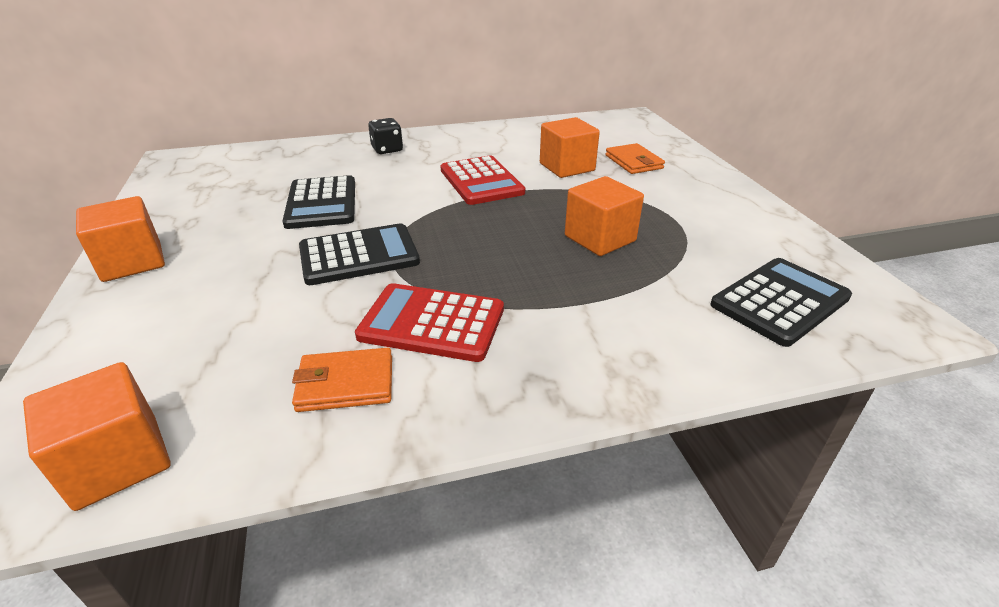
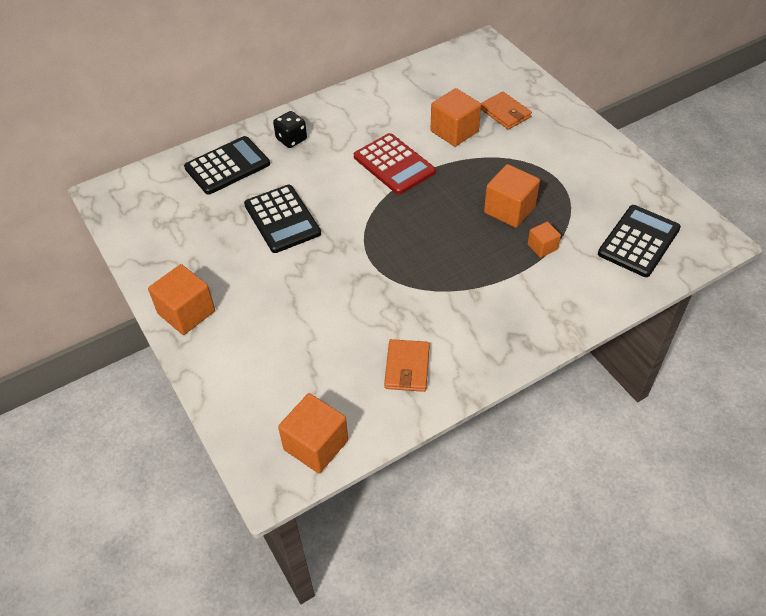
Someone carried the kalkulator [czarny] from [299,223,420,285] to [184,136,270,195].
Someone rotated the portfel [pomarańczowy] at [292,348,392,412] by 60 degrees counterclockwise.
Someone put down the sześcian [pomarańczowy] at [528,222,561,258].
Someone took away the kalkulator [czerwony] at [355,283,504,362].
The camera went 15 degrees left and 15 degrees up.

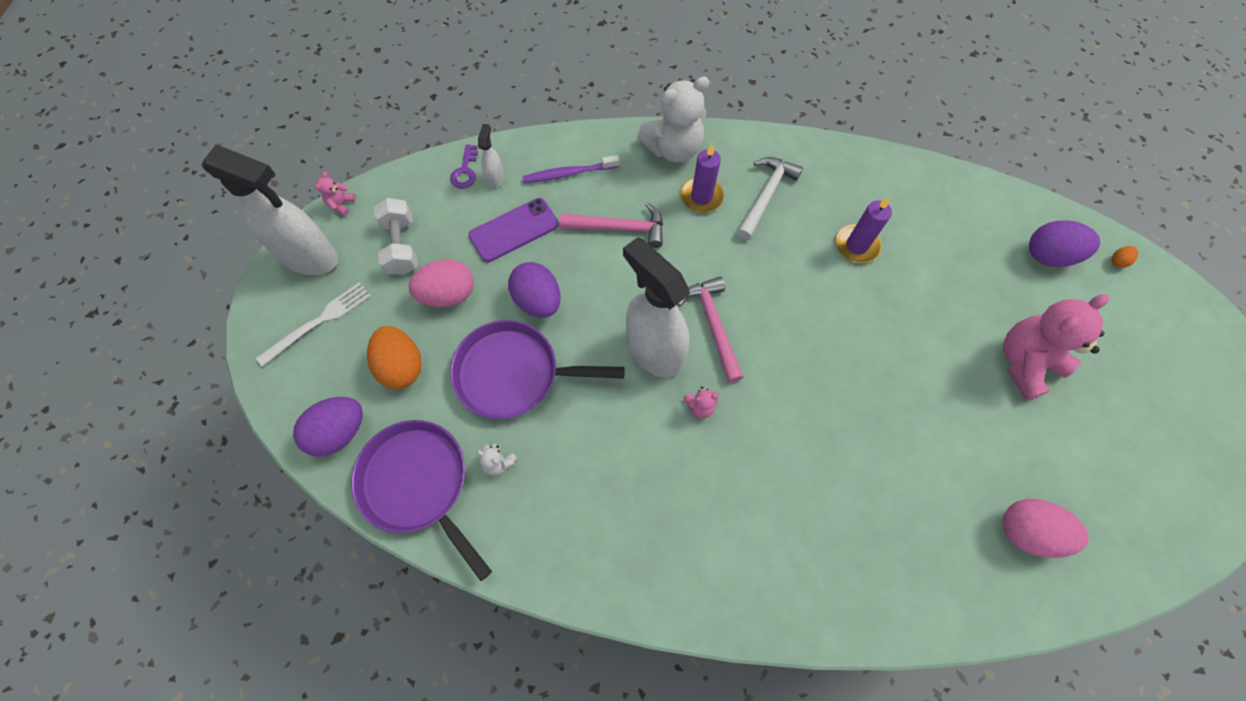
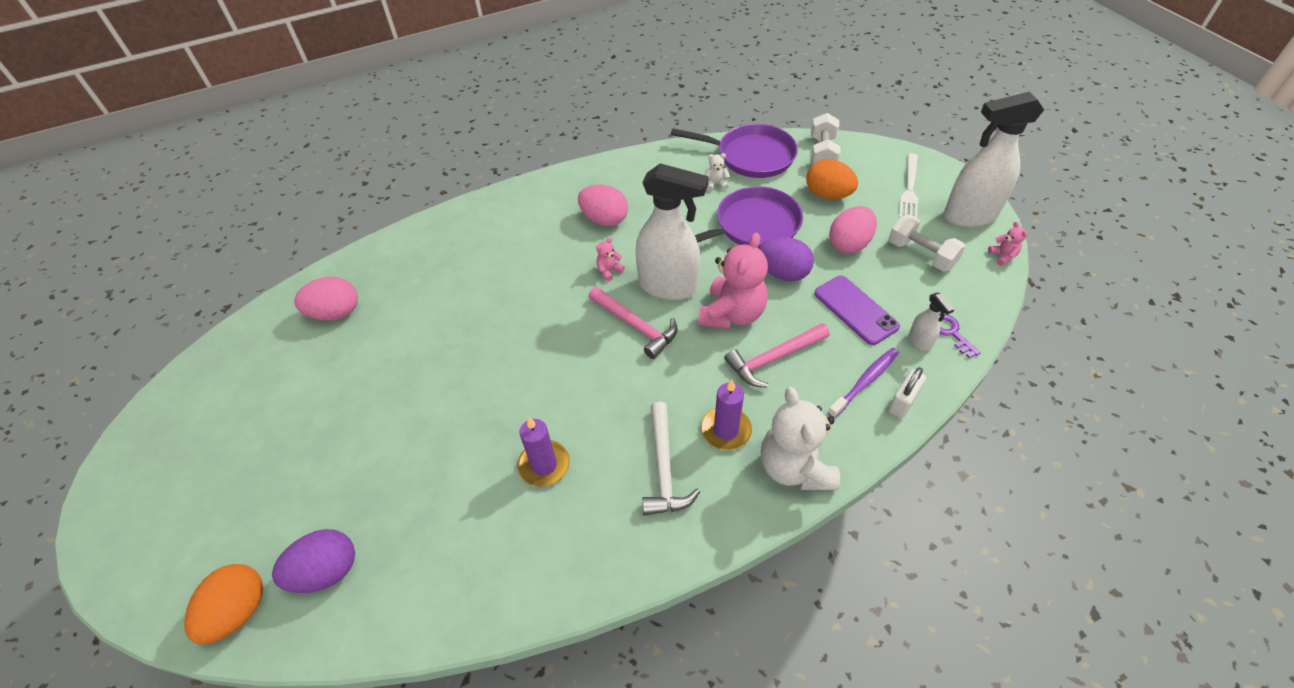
Someone scaled the jajko [pomarańczowy] at [1111,246,1138,268] by 2.36.
Someone put down the jajko [różowy] at [578,185,628,226].
Someone carried the miś [różowy] from [1003,294,1109,400] to [699,233,768,329].
Someone rotated the miś [biały] at [637,76,709,162] by 45 degrees counterclockwise.
Someone swapped the jajko [fioletowy] at [293,397,363,457] for the hantel [biały] at [811,113,841,164].
Someone rotated the telefon [fioletowy] at [469,198,559,262] by 60 degrees counterclockwise.
Someone put down the kłódka [biały] at [888,367,926,419].
The camera went 150 degrees right and 15 degrees down.

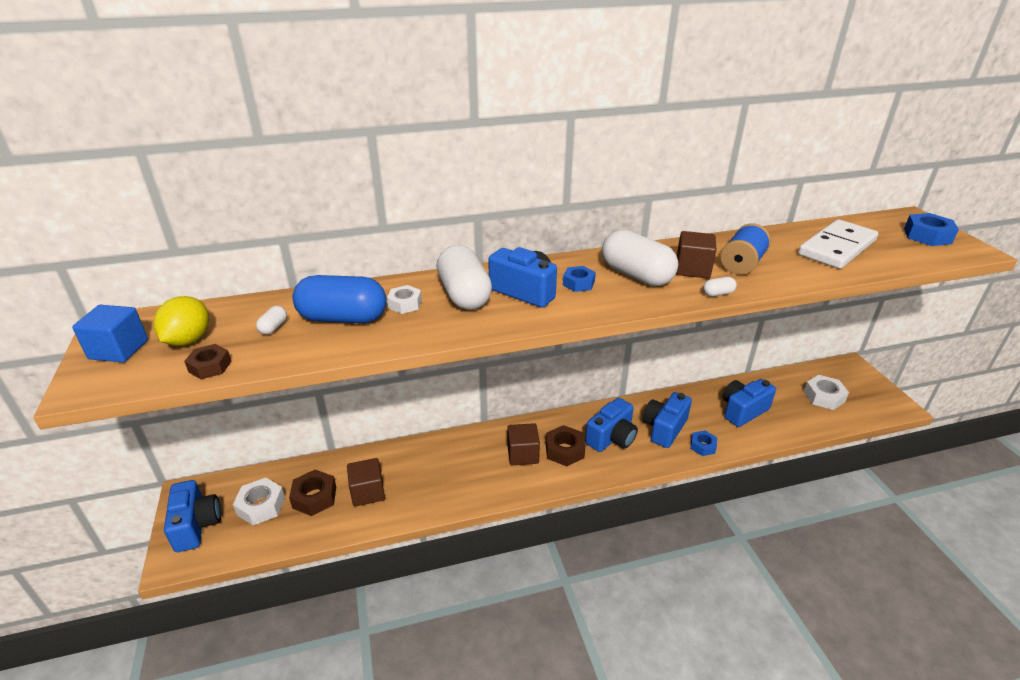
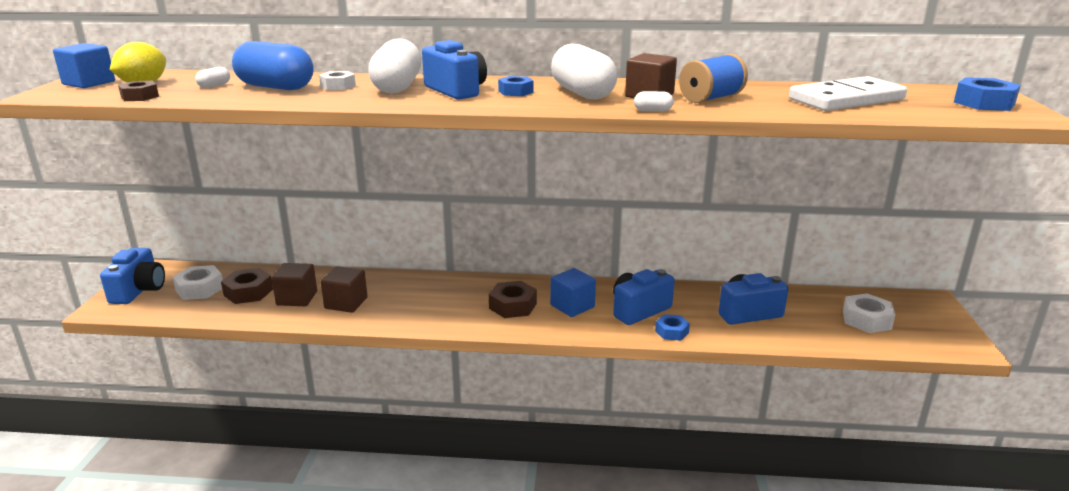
Someone carried the sześcian [brązowy] from [507,423,540,465] to [321,266,367,313].
Someone swapped the aparat fotograficzny [niebieski] at [585,398,638,452] for the sześcian [niebieski] at [550,268,596,317].
The camera went 20 degrees right and 10 degrees down.

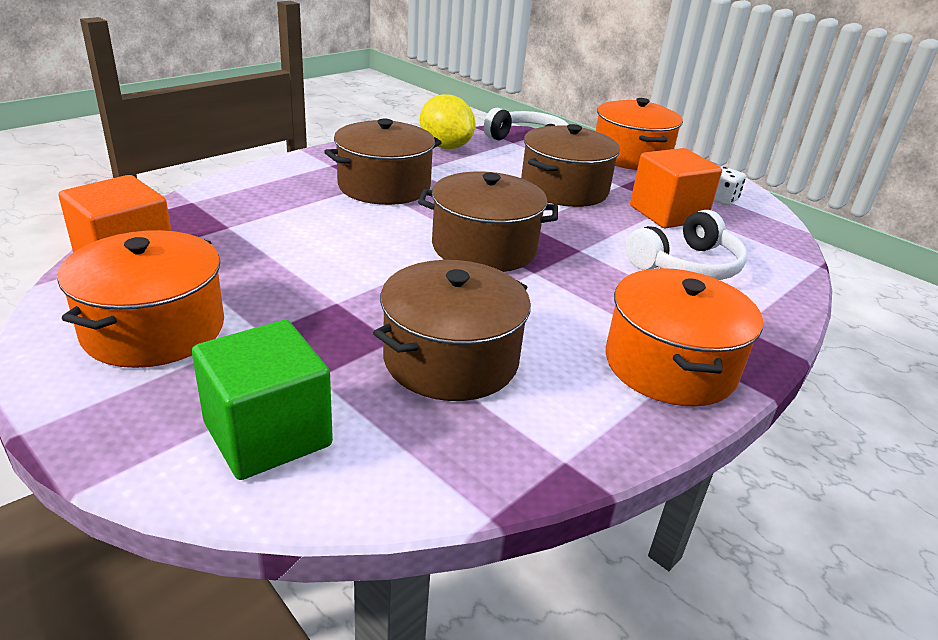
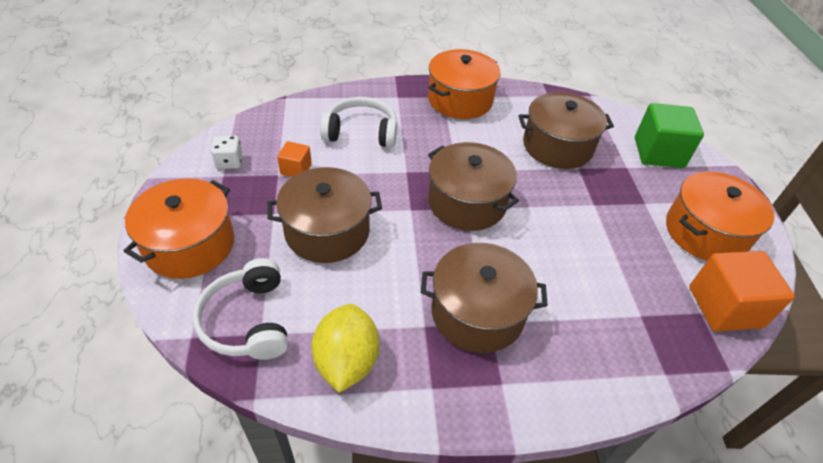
Someone scaled the sześcian [pomarańczowy] at [630,148,722,228] by 0.52.
The camera went 140 degrees left and 15 degrees up.

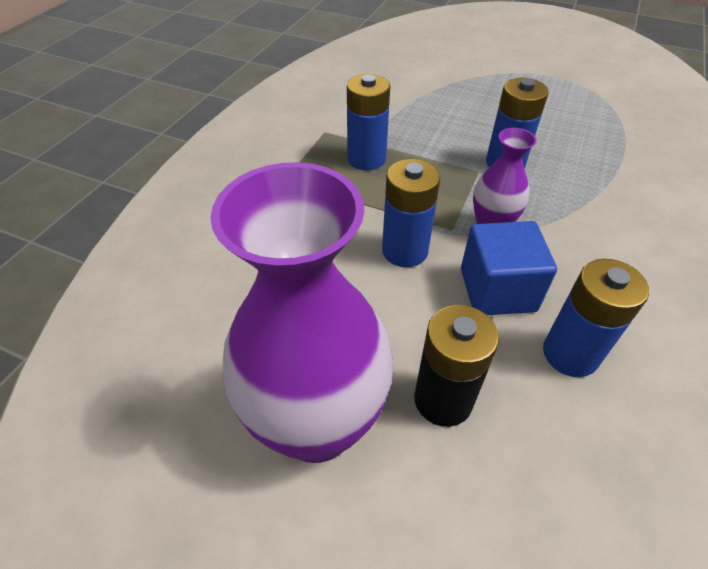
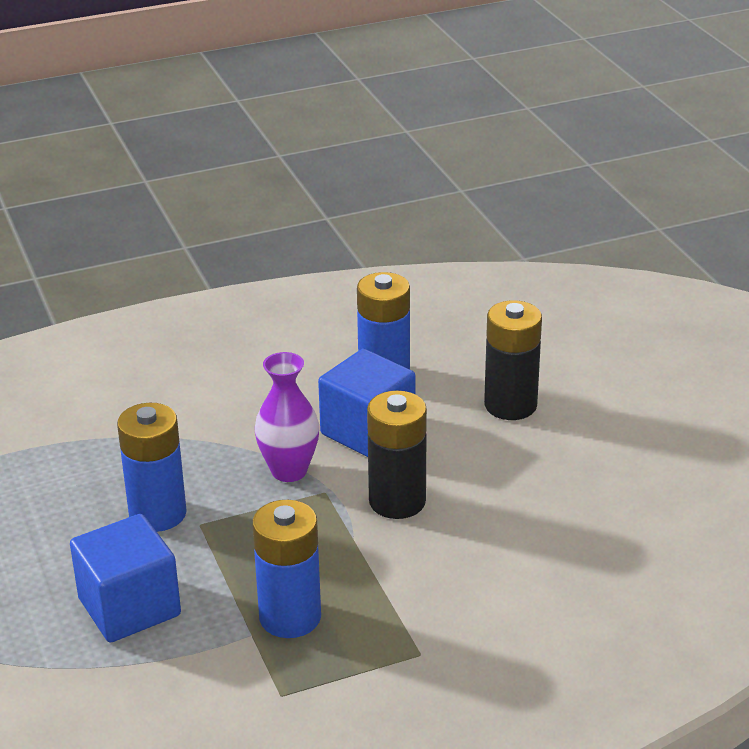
Someone put down the sześcian [niebieski] at [70,514,181,642].
Someone repainted the bateria [niebieski] at [382,159,440,267], which became the bateria [czarny] at [367,390,427,519].
Someone took away the wazon [fioletowy] at [210,162,394,463].
The camera went 135 degrees left and 15 degrees down.

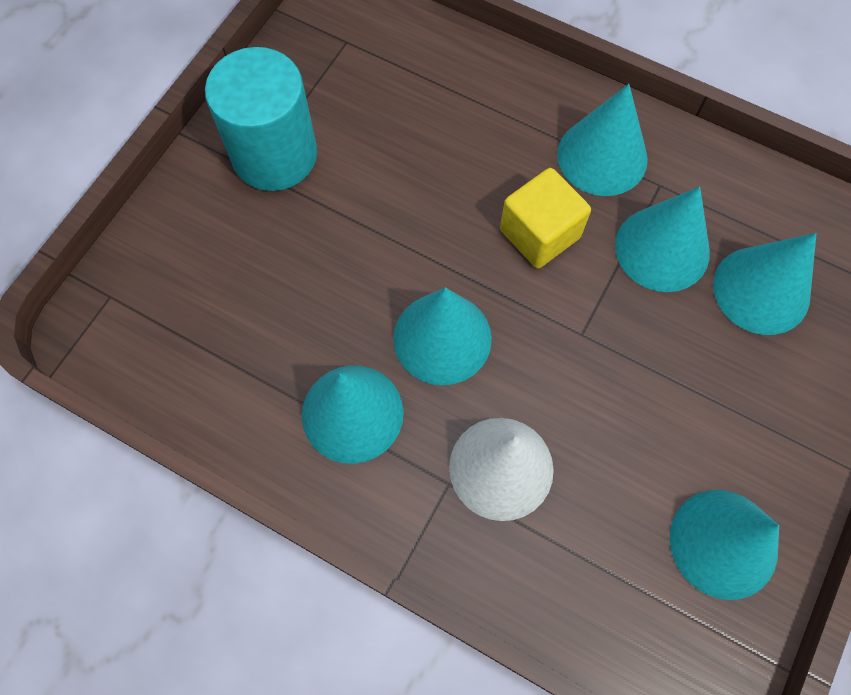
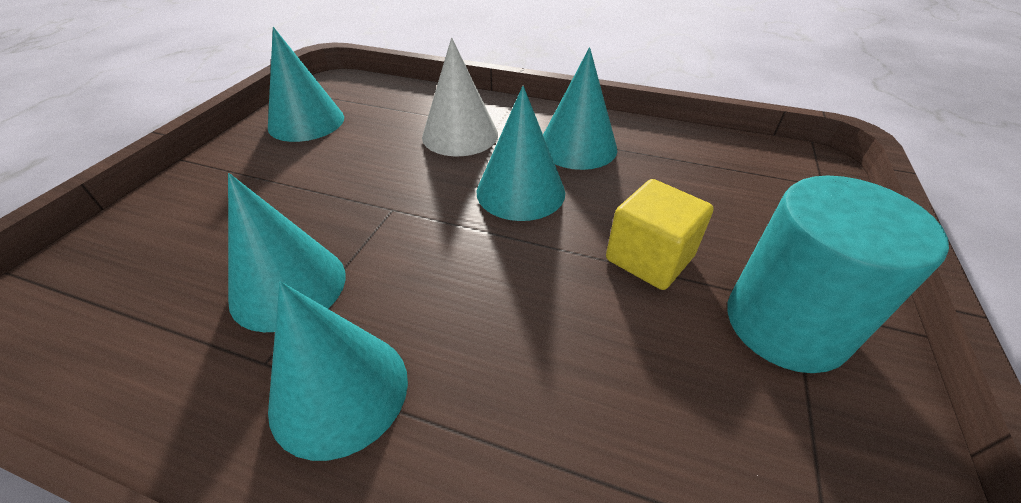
Someone carried the sześcian [żółty] from [500,168,591,268] to [606,179,714,290].
Someone took away the stożek [turkusowy] at [713,233,817,335].
The camera went 170 degrees right and 25 degrees down.

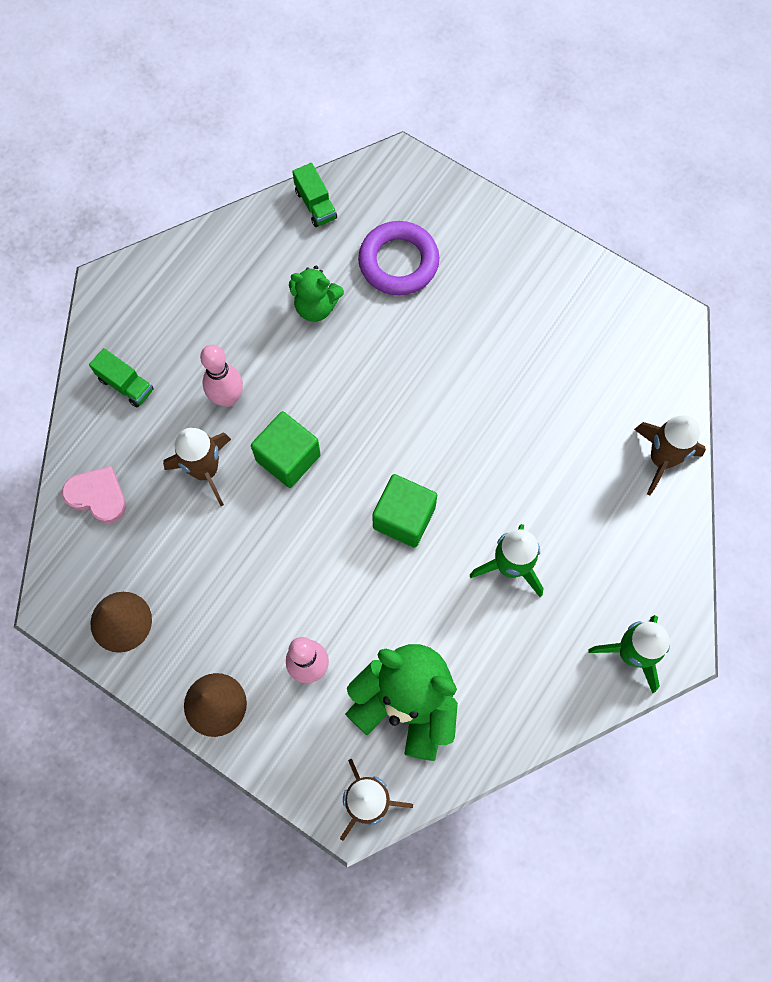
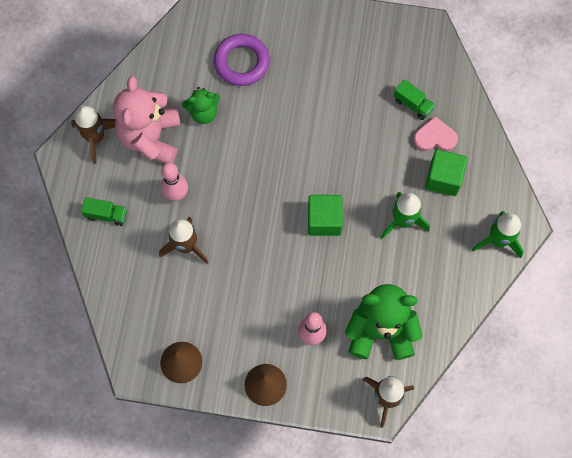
Someone carried the rakieta [brązowy] from [634,415,706,496] to [71,106,116,164].
Someone put down the miś [różowy] at [113,76,181,163].
Someone carried the ciężarówka [zielony] from [292,163,337,227] to [394,79,435,120].
Someone carried the serce [różowy] from [62,466,126,524] to [413,116,458,152].
Someone carried the sześcian [zielony] from [251,411,321,488] to [425,149,468,196].
The camera went 25 degrees left and 0 degrees up.

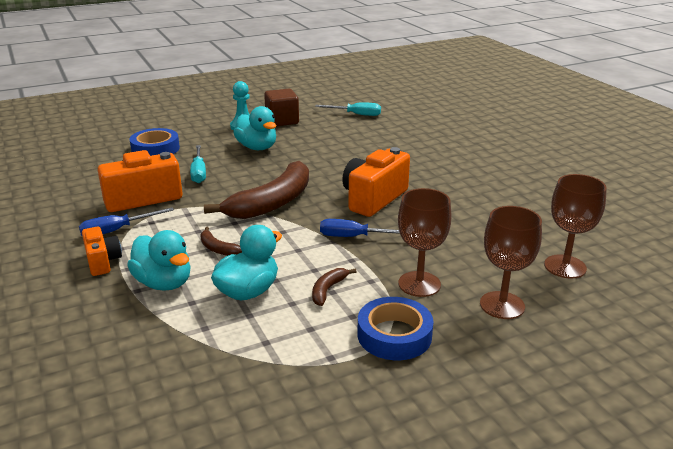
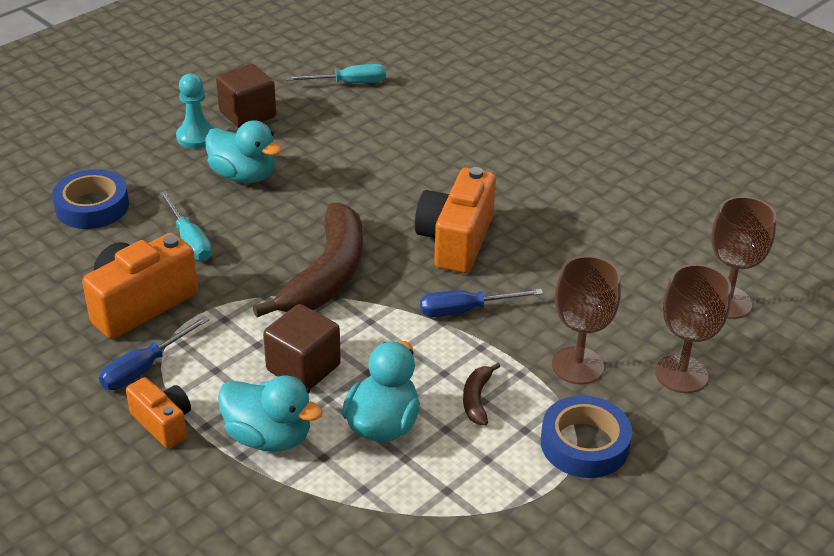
Someone swapped the banan [brązowy] at [200,227,242,256] for the sześcian [brązowy] at [263,304,341,389].
The camera went 20 degrees left and 10 degrees up.

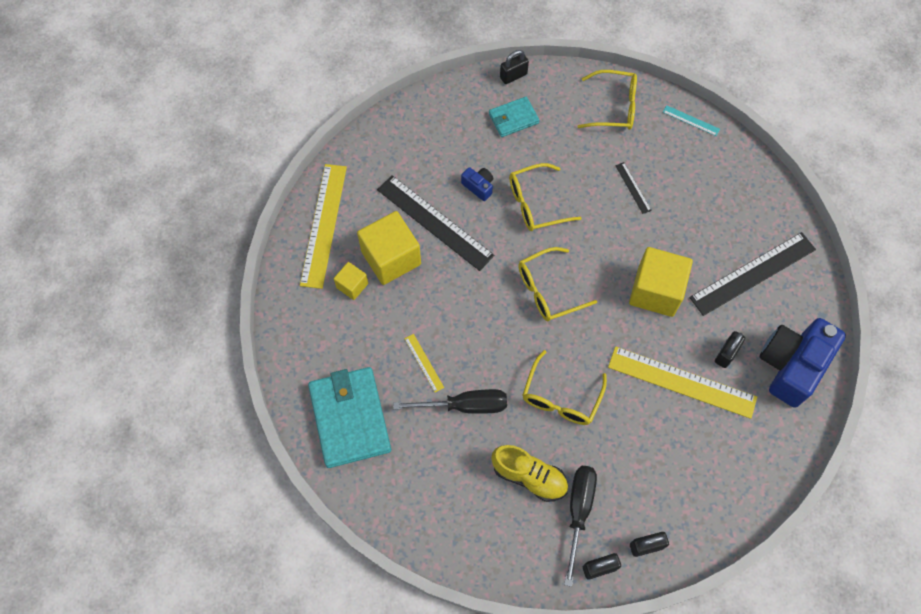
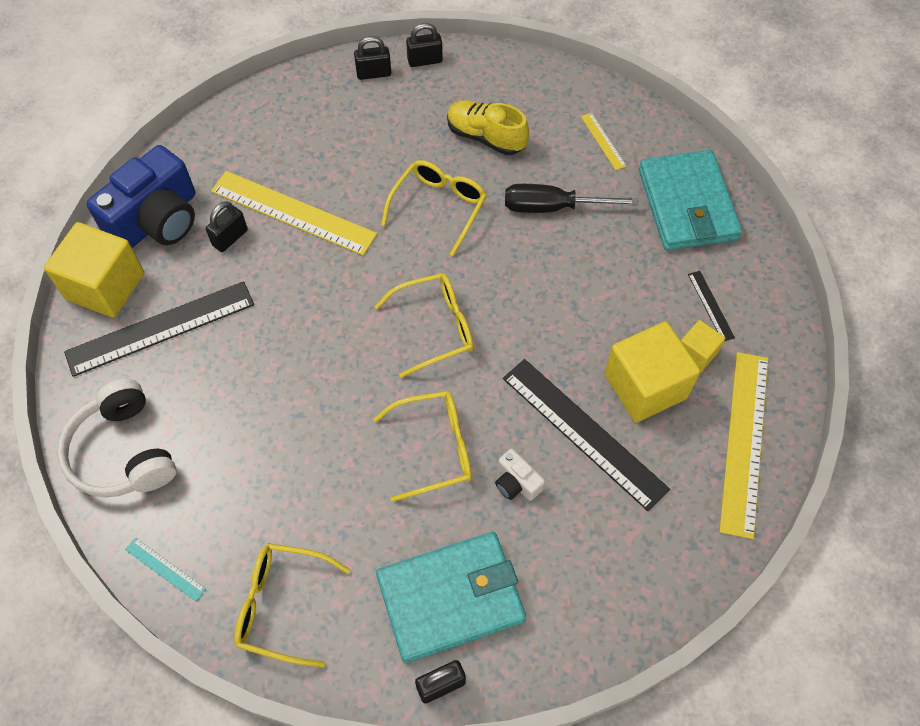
Someone carried the sześcian [żółty] from [629,247,693,317] to [44,222,144,318].
Someone put down the słuchawki [biały] at [57,379,176,498].
Someone scaled the portfel [turkusowy] at [489,97,539,137] by 1.83.
Someone repainted the aparat fotograficzny [niebieski] at [461,167,493,201], which became the aparat fotograficzny [biały] at [495,449,545,501].
Someone carried the linijka [żółty] from [404,334,444,392] to [581,113,626,170].
Someone carried the linijka [czarny] from [615,162,652,214] to [688,271,735,341].
Someone took away the śrubokręt [czarny] at [564,466,597,587].
The camera went 175 degrees left and 5 degrees down.

